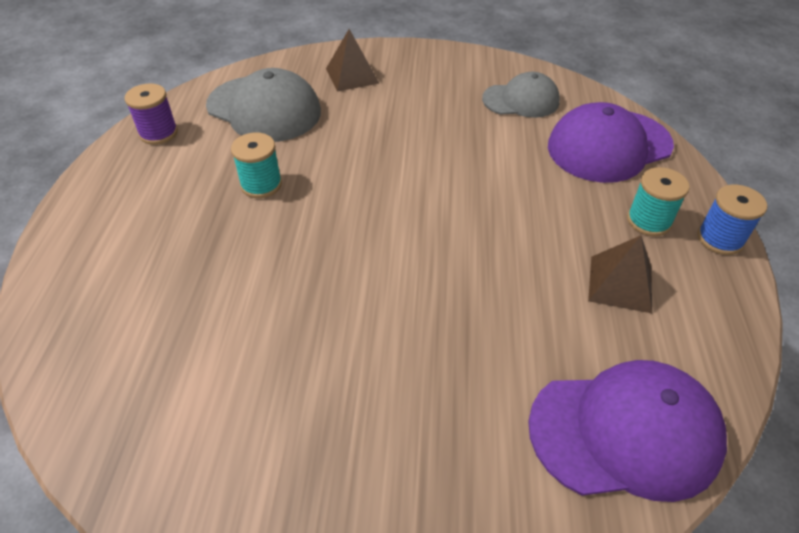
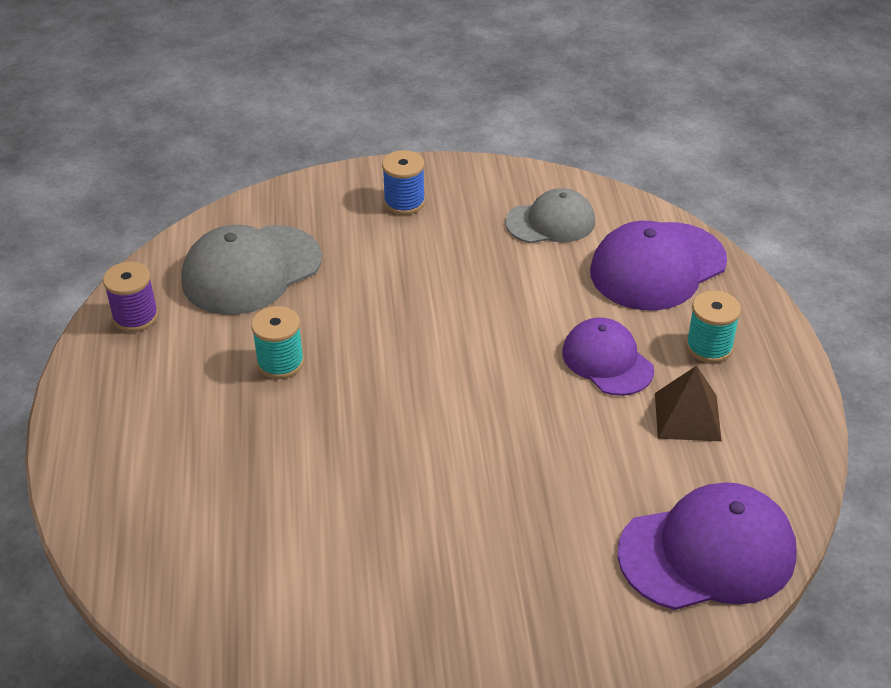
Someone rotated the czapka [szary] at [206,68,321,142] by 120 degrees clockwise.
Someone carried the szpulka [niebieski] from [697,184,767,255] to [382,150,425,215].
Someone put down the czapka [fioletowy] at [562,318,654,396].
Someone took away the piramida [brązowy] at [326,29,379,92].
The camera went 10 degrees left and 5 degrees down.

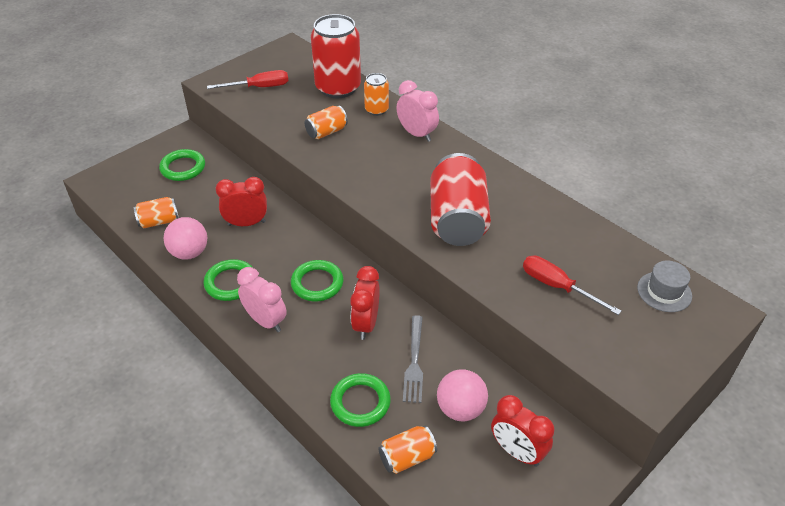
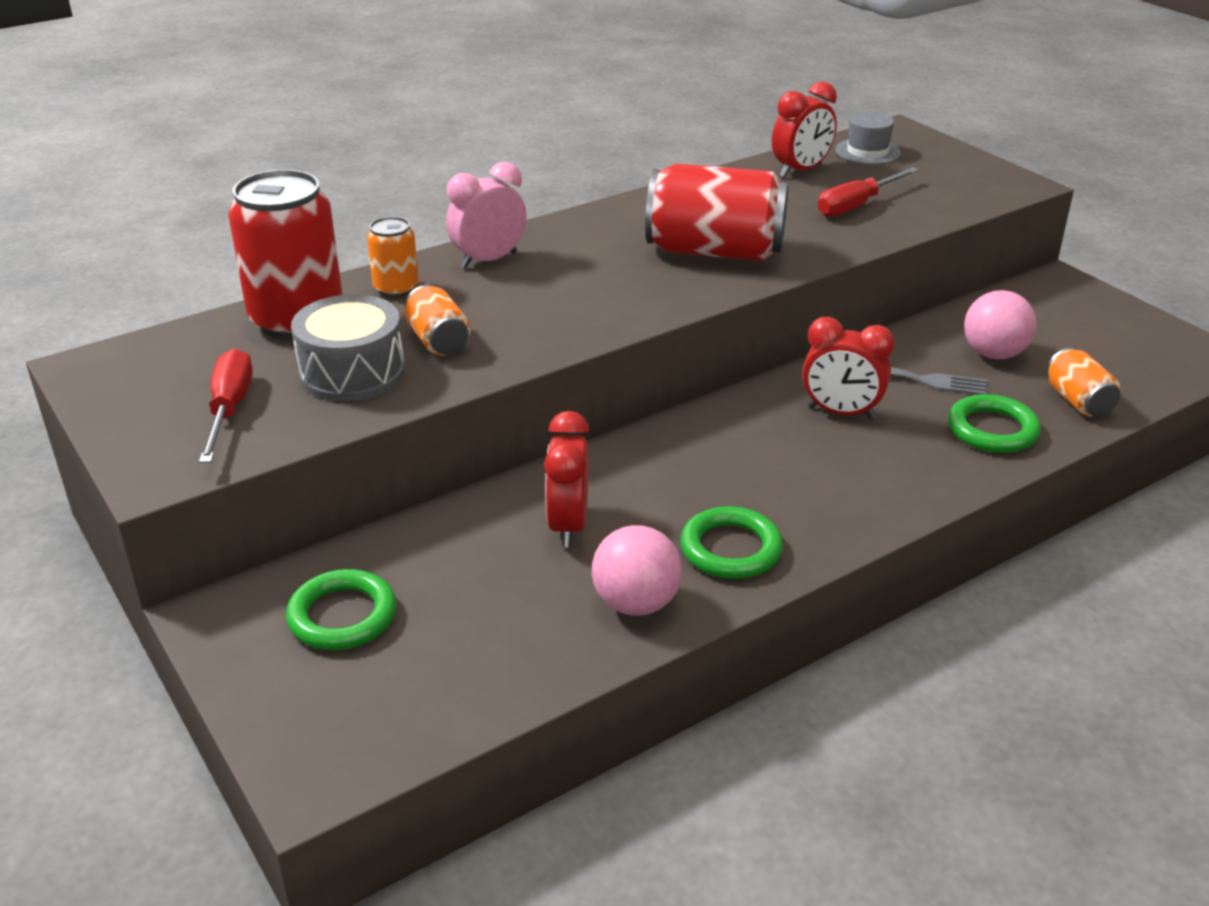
Someone put down the bęben [szary] at [291,294,405,401].
Someone carried the budzik [czerwony] from [491,395,554,467] to [772,81,837,178].
Someone took away the puszka [pomarańczowy] at [134,197,179,228].
Someone took away the budzik [różowy] at [237,267,287,332].
Someone took away the pierścień [zielony] at [291,260,343,301].
The camera went 80 degrees left and 10 degrees down.

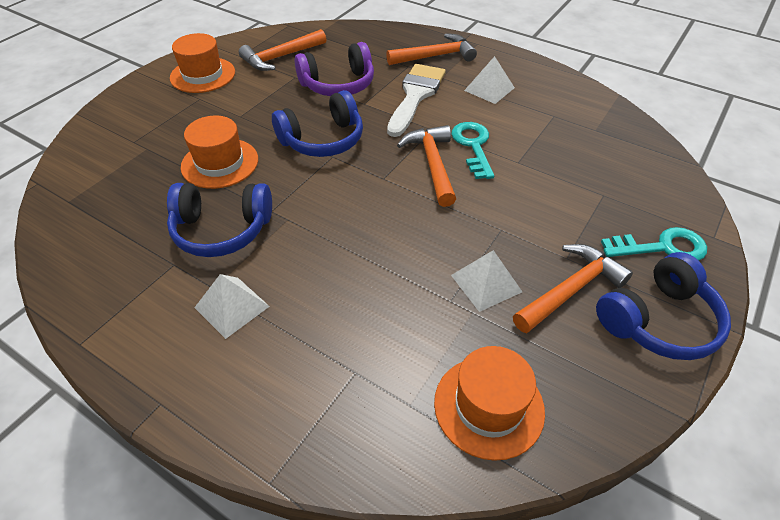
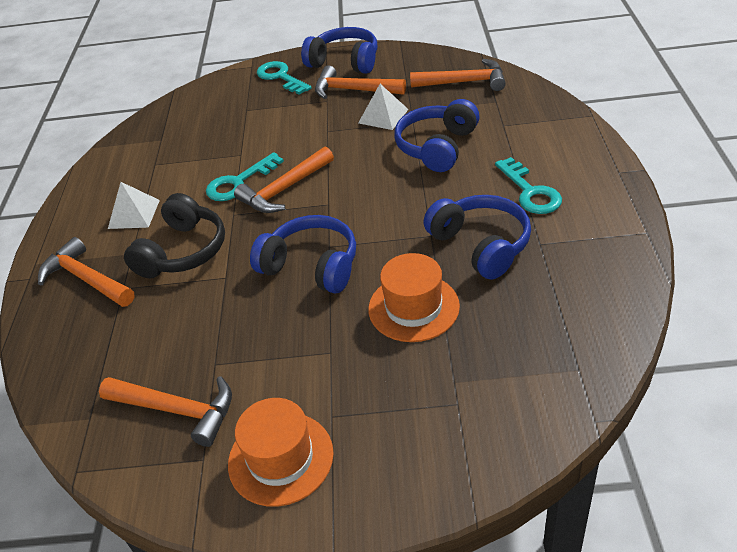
Someone swapped the pędzel [biały] at [387,64,446,137] for the słuchawki [czarny] at [124,193,225,278].
Someone put down the słuchawki [niebieski] at [394,99,480,172].
Someone swapped the kapelusz [pomarańczowy] at [434,346,545,461] for the młotek [pomarańczowy] at [410,59,506,91].
Someone swapped the piramida [biały] at [194,274,270,339] for the klucz [turkusowy] at [495,157,562,214].
Someone took away the słuchawki [fioletowy] at [295,42,374,96].
The camera went 120 degrees left and 5 degrees down.

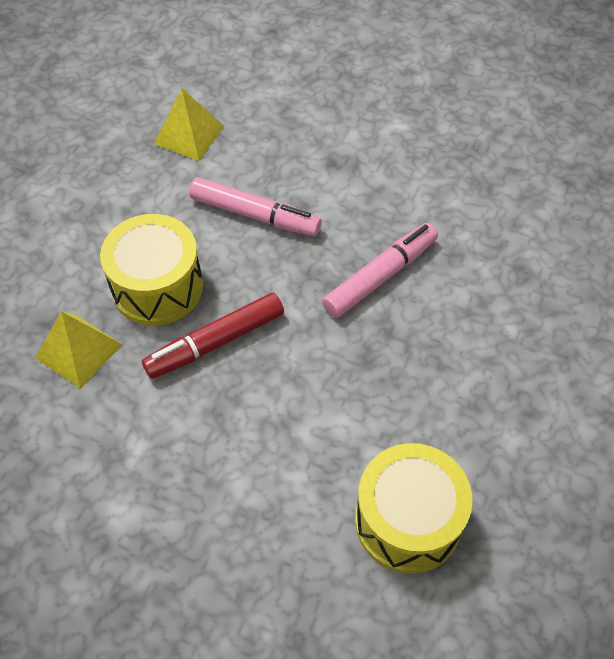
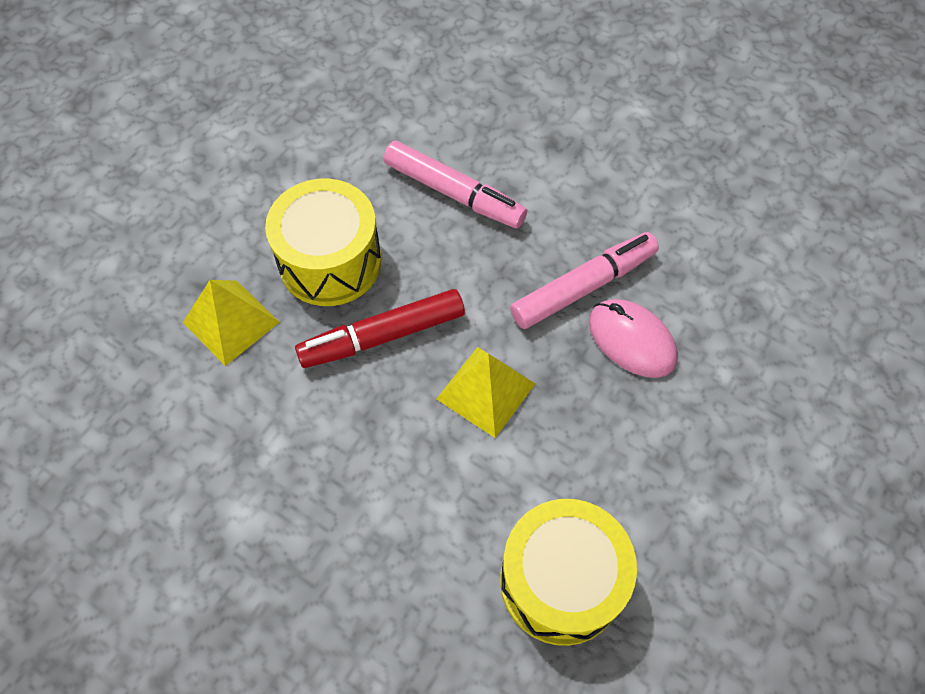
Someone carried the piramida [żółty] from [154,88,224,161] to [437,347,535,438].
Someone put down the myszka [różowy] at [589,299,678,378].
The camera went 10 degrees right and 5 degrees up.

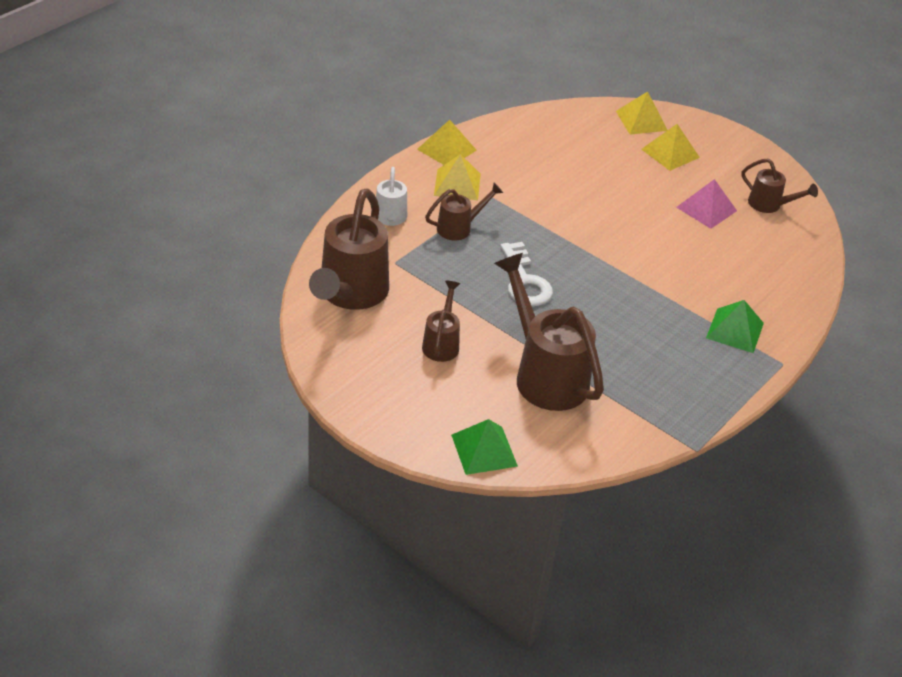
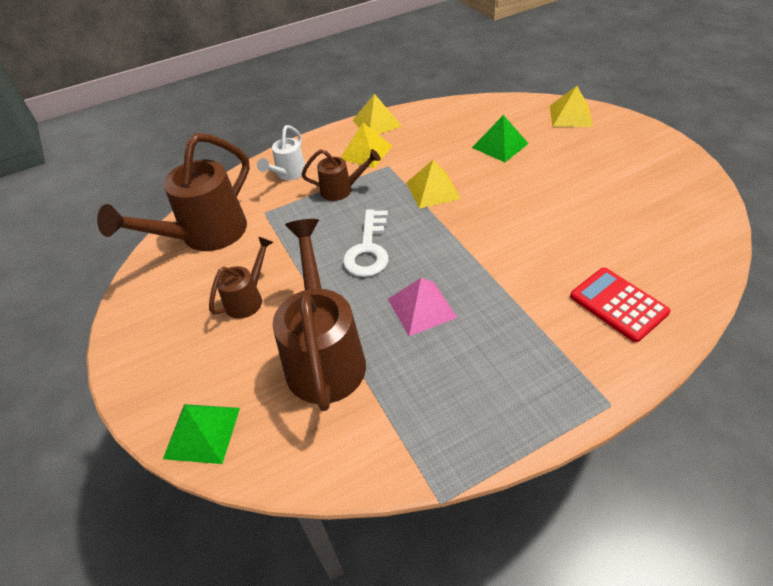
Someone carried the piramida [różowy] from [676,179,737,229] to [388,278,458,336].
Someone carried the piramida [żółty] from [641,124,700,171] to [406,160,461,208].
Someone carried the piramida [zielony] from [706,300,764,353] to [472,115,529,162].
Someone put down the kalkulator [czerwony] at [570,268,671,342].
Someone took away the konewka [brązowy] at [741,158,818,213].
The camera went 30 degrees right and 5 degrees up.

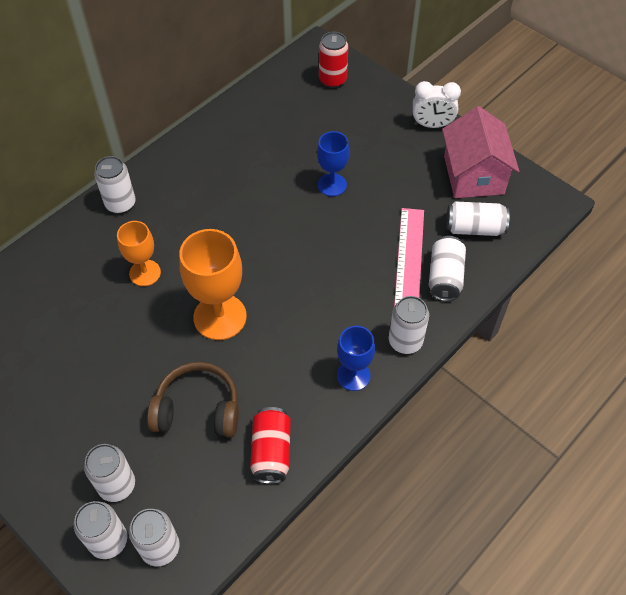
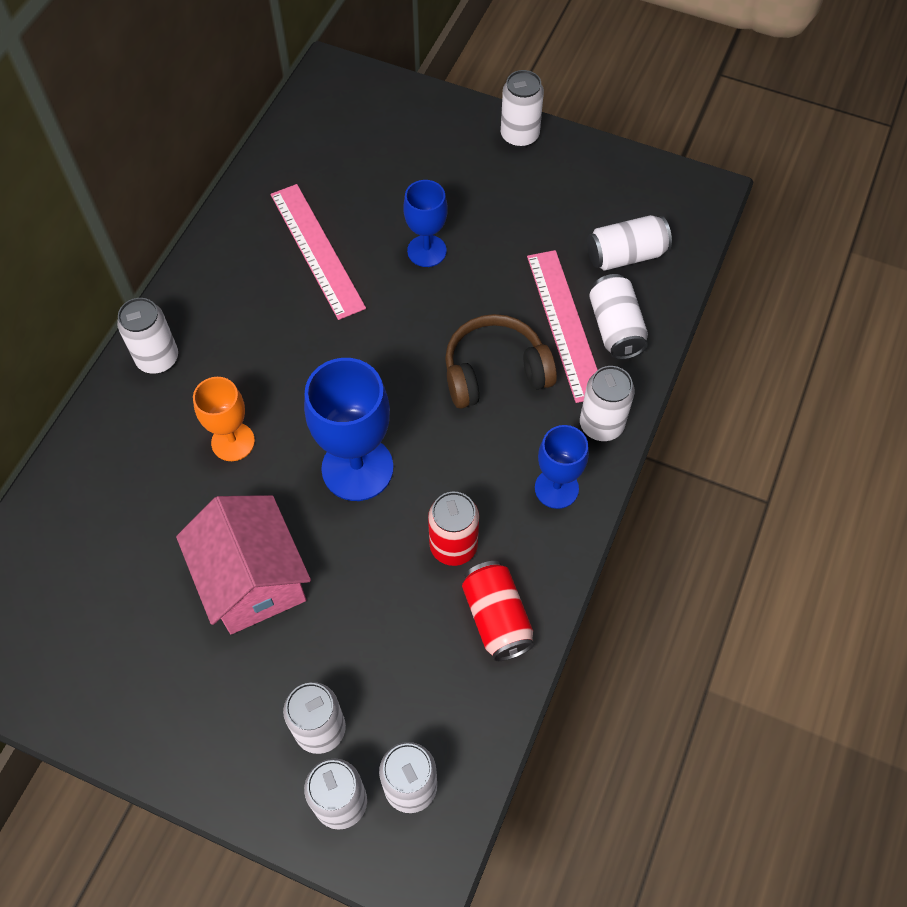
Someone carried the domek [różowy] from [442,106,519,198] to [176,495,311,634].
Someone put down the linijka [różowy] at [271,184,366,320].
Someone repainted the kielich [pomarańczowy] at [179,229,247,340], which became the kielich [niebieski] at [304,358,393,501].
Someone carried the puszka [czerwony] from [319,32,348,88] to [428,492,479,566].
Someone carried the słuchawki [brązowy] from [147,362,239,438] to [445,314,557,409].
Someone swapped the budzik [biały] at [412,81,461,128] for the puszka [biały] at [501,70,544,148].
The camera went 20 degrees left and 5 degrees up.

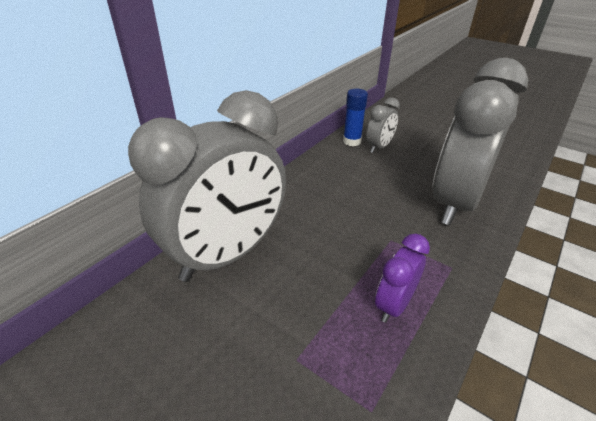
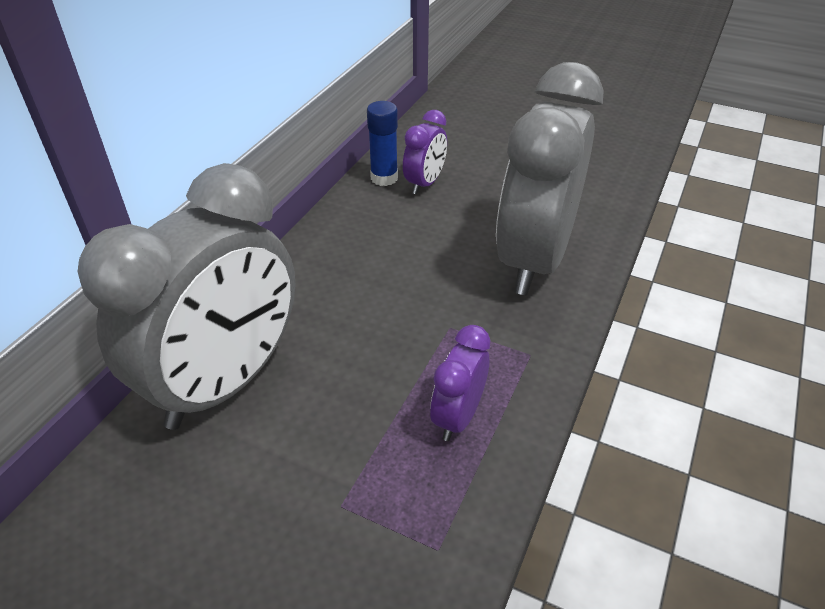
Someone repainted the budzik [szary] at [366,97,400,153], which became the budzik [fioletowy] at [403,110,447,194].
The camera went 10 degrees left and 5 degrees up.

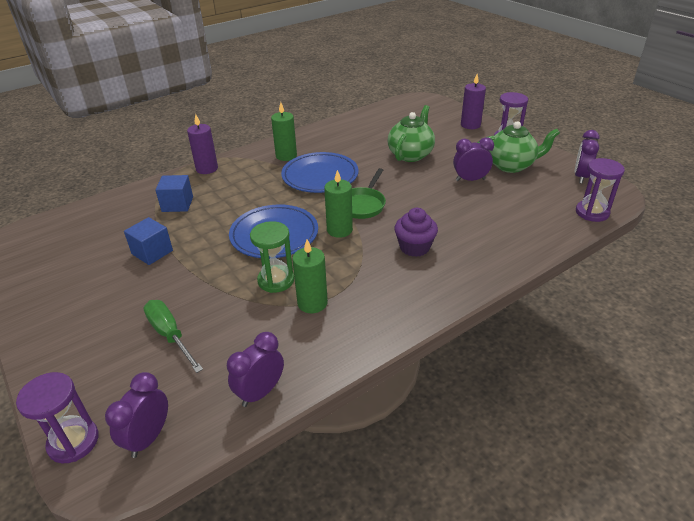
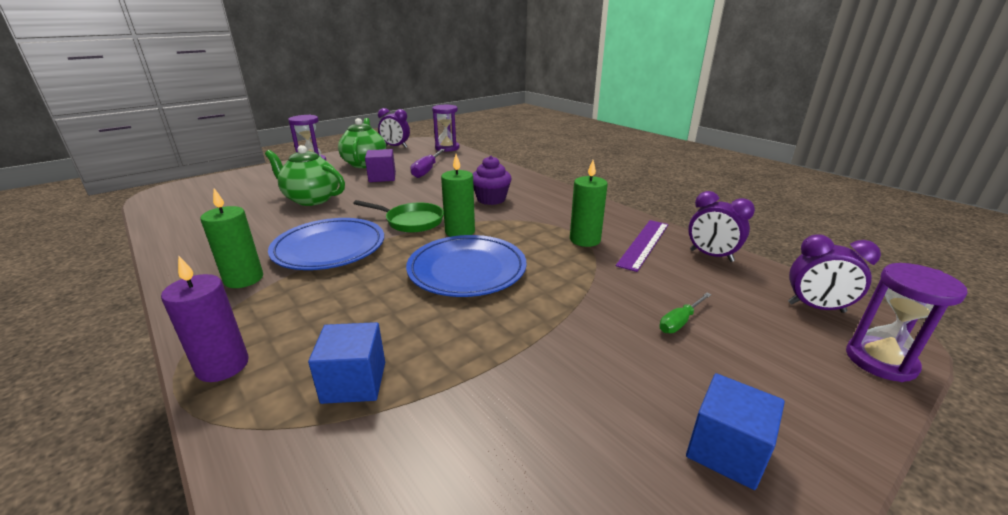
Someone swapped the budzik [fioletowy] at [453,137,494,181] for the sześcian [fioletowy] at [365,149,396,182].
Someone put down the śrubokręt [fioletowy] at [410,149,446,178].
Someone put down the linijka [fioletowy] at [616,220,668,272].
Someone scaled the śrubokręt [zielony] at [143,300,203,373] by 0.60.
Someone carried the sześcian [niebieski] from [124,217,173,265] to [686,373,785,490].
Someone took away the klepsydra [zielony] at [250,221,294,293].
Someone took away the świeca [fioletowy] at [461,74,486,129].
The camera went 95 degrees left and 10 degrees down.

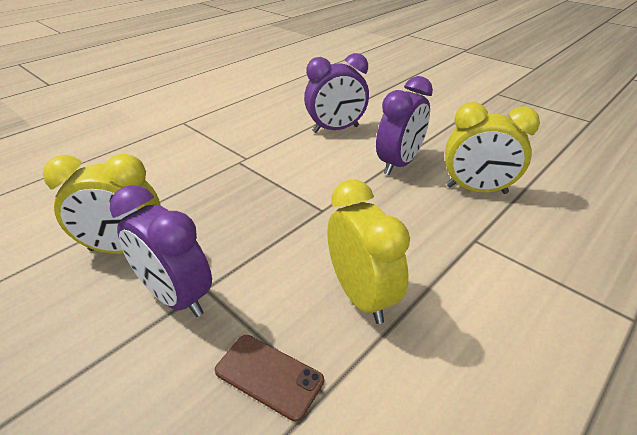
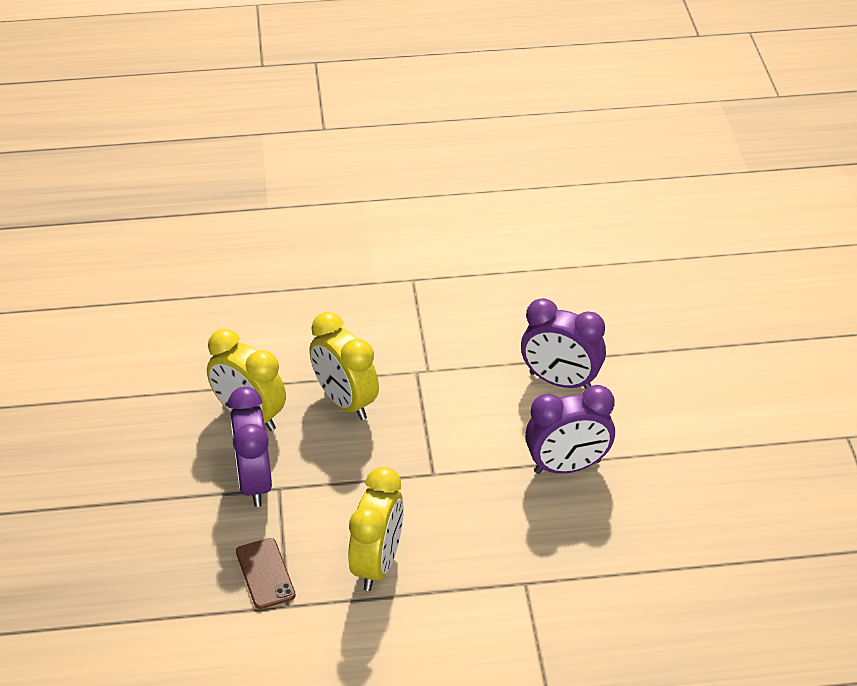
Someone carried the budzik [żółty] from [445,102,540,194] to [310,312,379,420].
The camera went 40 degrees right and 5 degrees up.

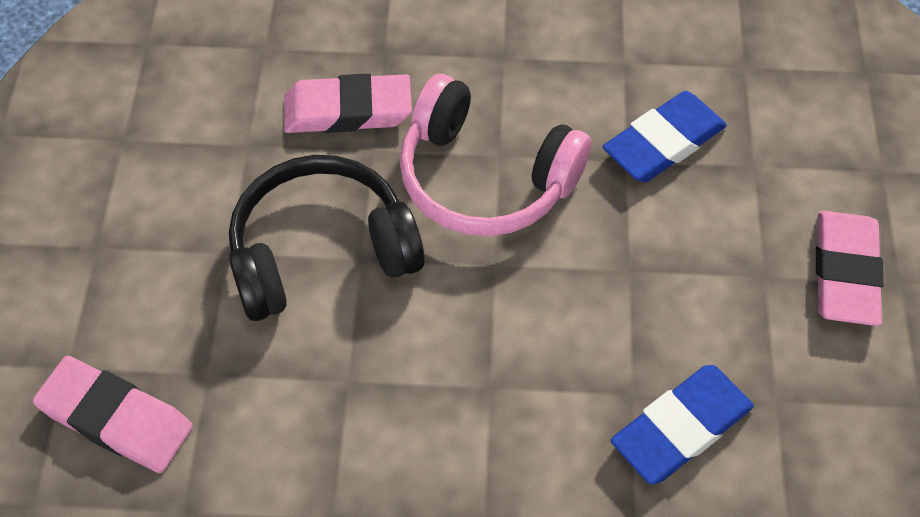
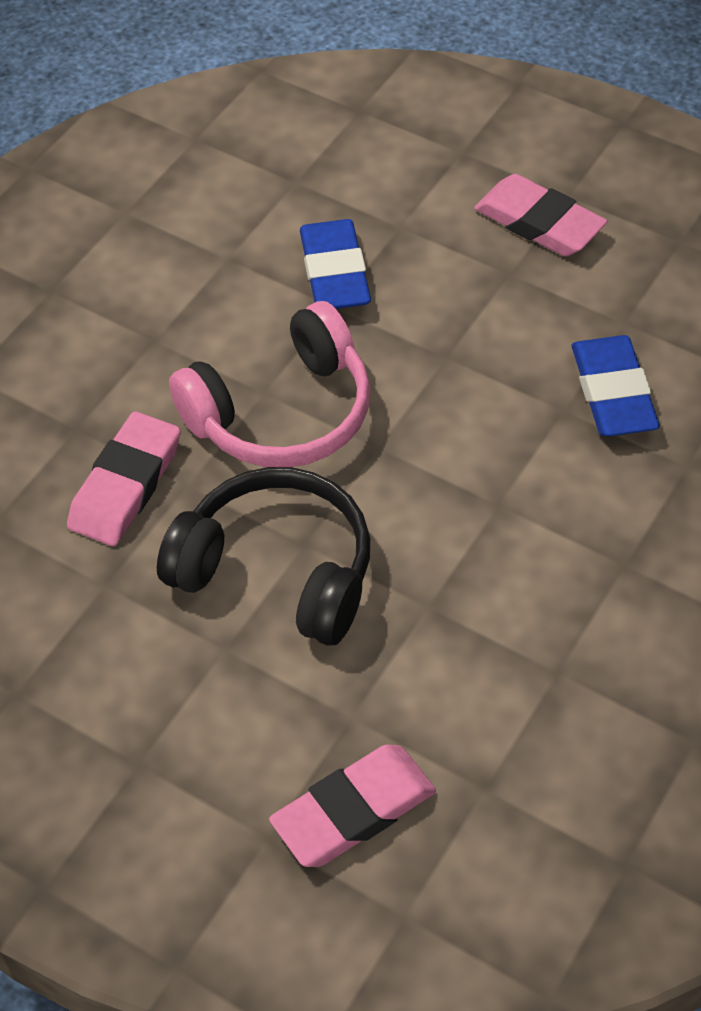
Someone rotated the słuchawki [czarny] at [229,155,425,321] by 105 degrees clockwise.
The camera went 60 degrees left and 5 degrees down.

